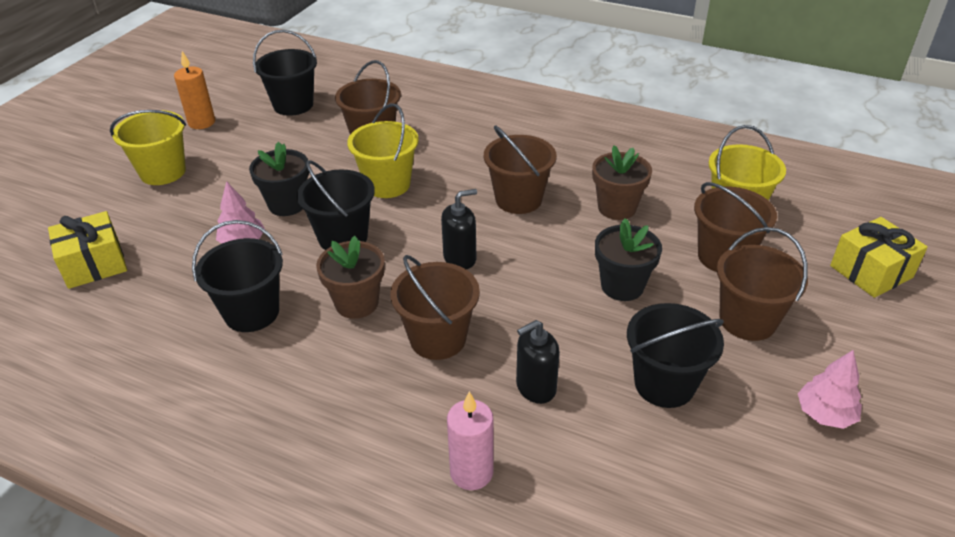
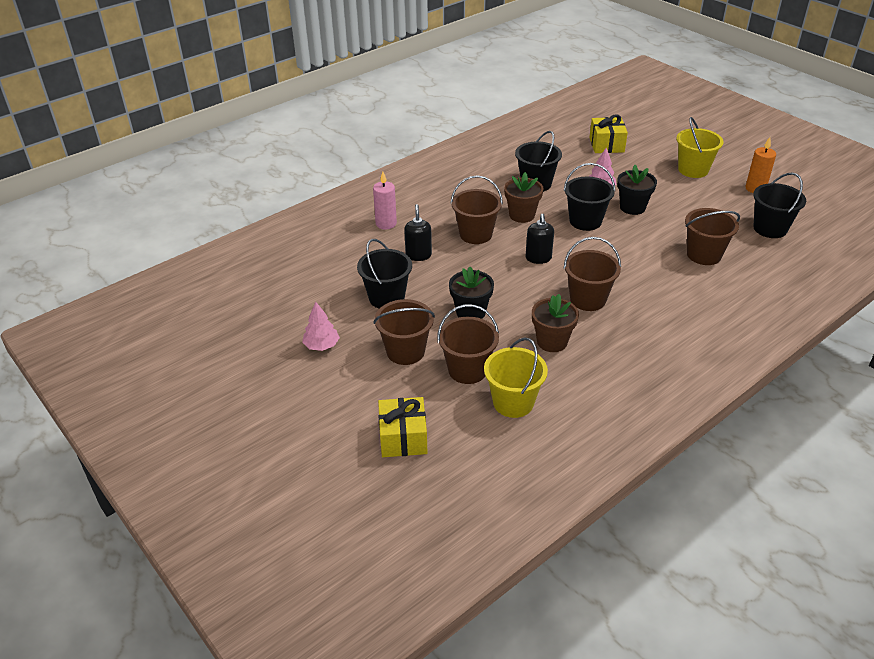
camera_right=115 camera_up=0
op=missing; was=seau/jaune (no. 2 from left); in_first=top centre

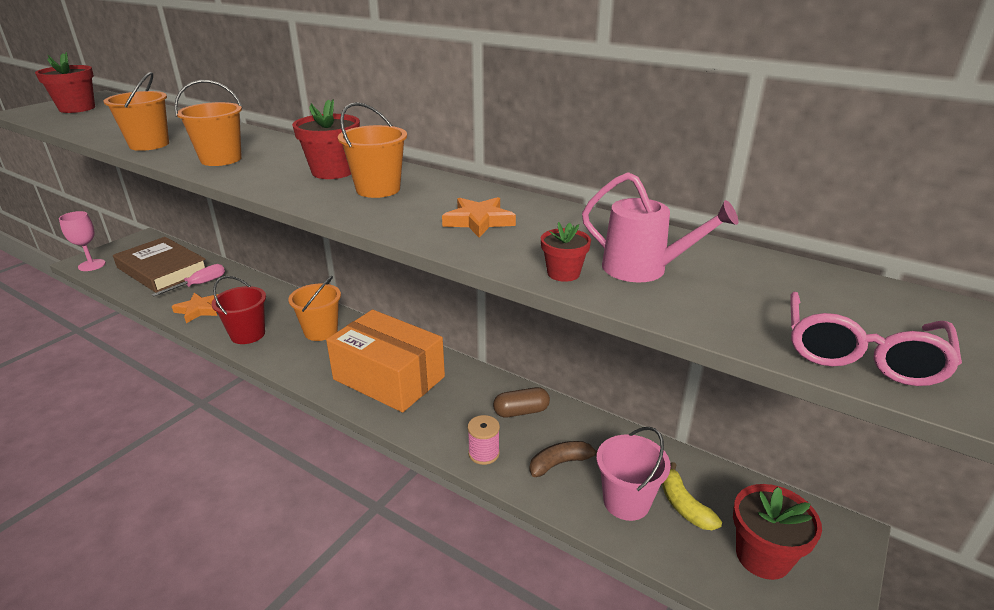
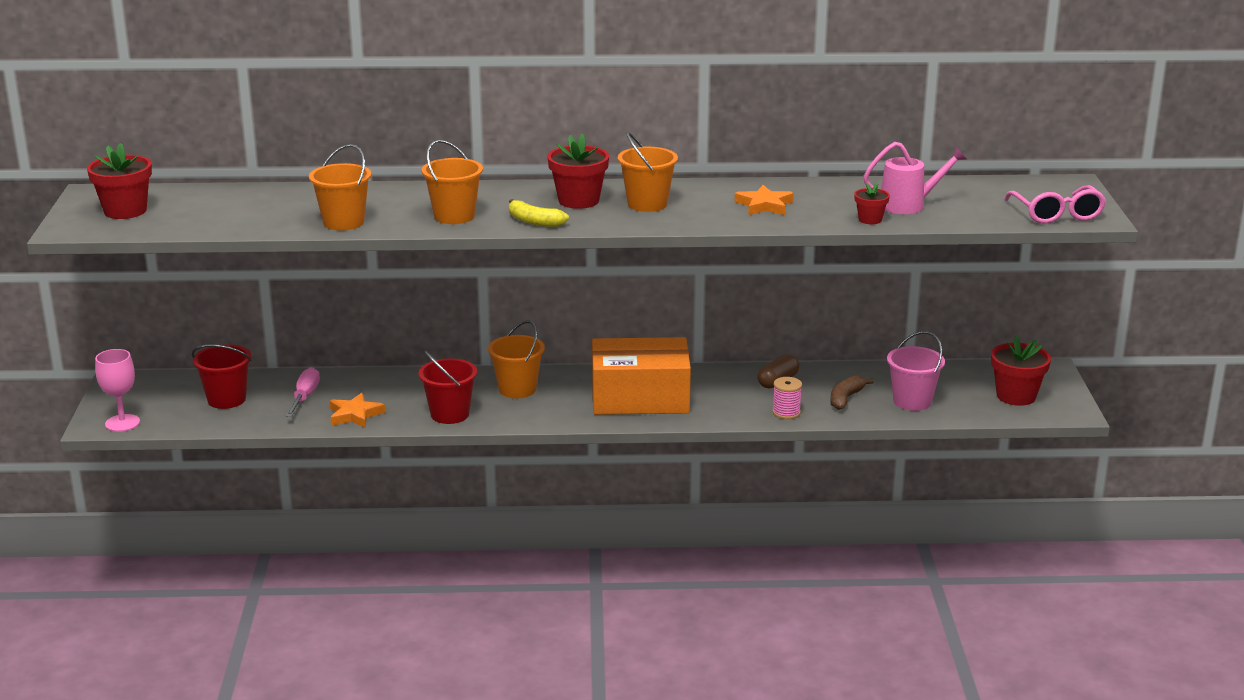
camera_right=-35 camera_up=-5
op=relocated; was=banane/jaune; in_first=bottom right; in_second=top centre
op=exchanged; was=livre/marron; now=seau/rouge (no. 1 from left); in_first=middle left; in_second=middle left

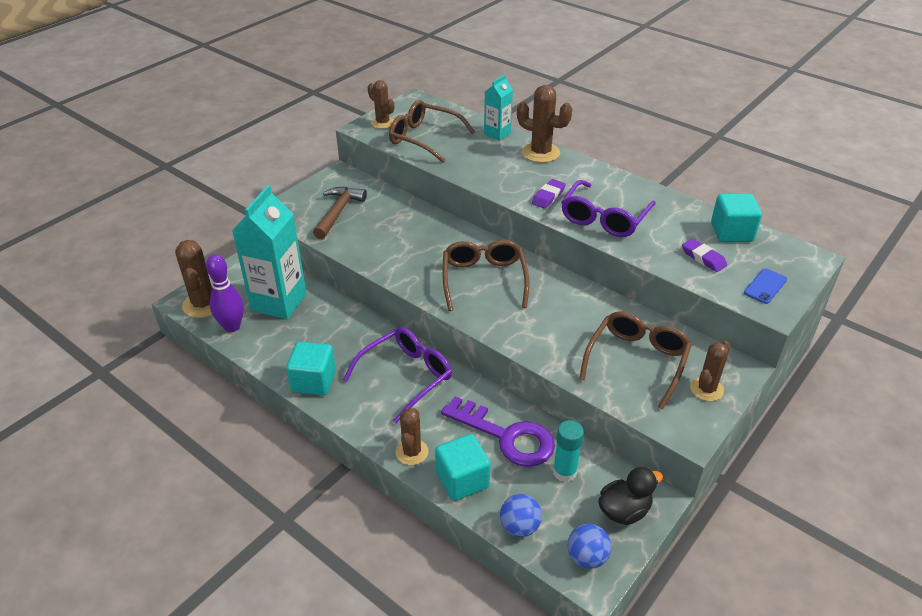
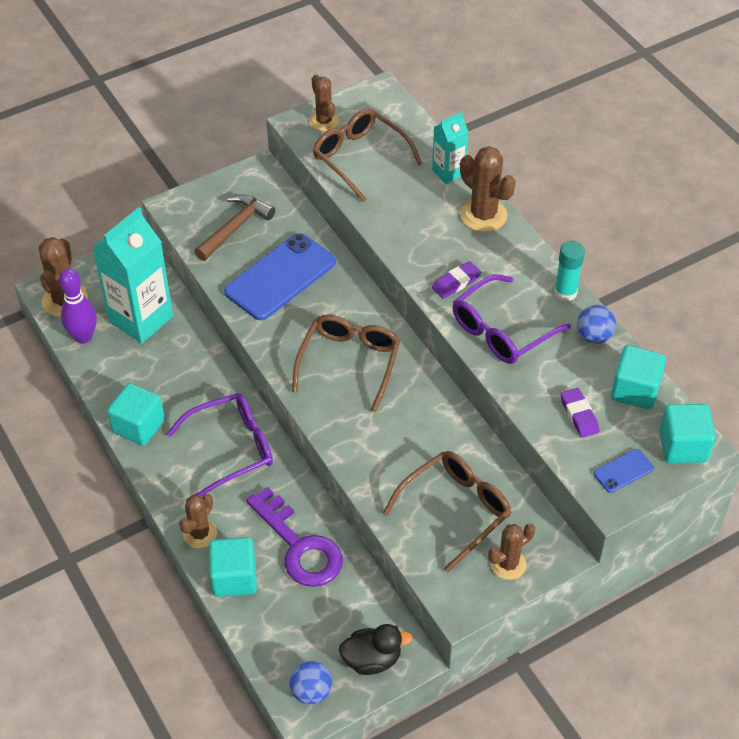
camera_right=20 camera_up=10
op=appeared; now=téléphone/bleu (no. 1 from left); in_second=centre
op=appeared; now=cube/turquoise (no. 4 from left); in_second=middle right
op=relocated; was=balle/bleu (no. 1 from left in the first image); now=balle/bleu (no. 2 from left); in_first=bottom centre; in_second=middle right
op=relocated; was=bâton de colle/turquoise; in_first=bottom centre; in_second=middle right

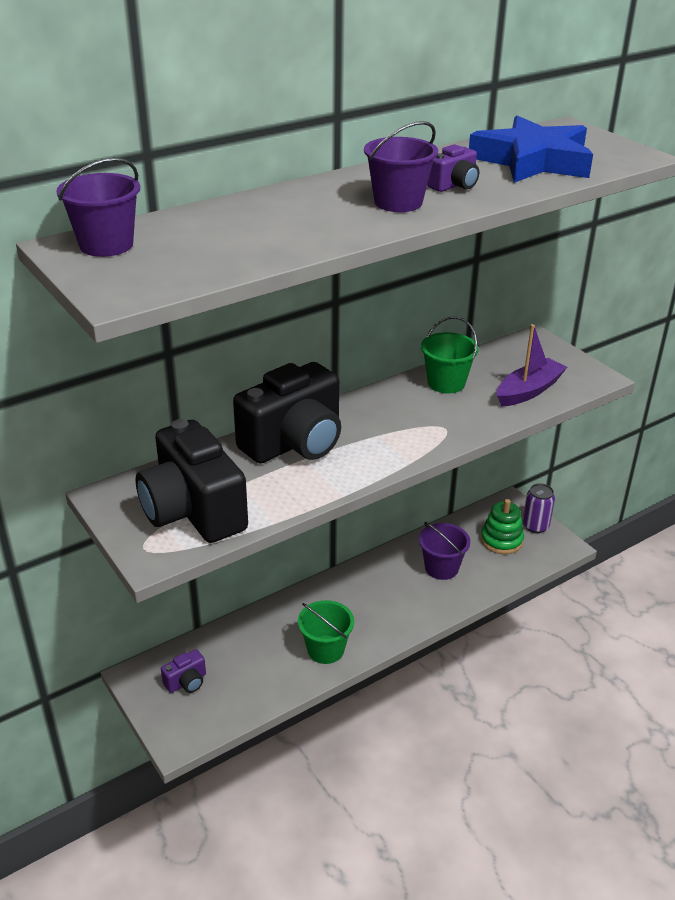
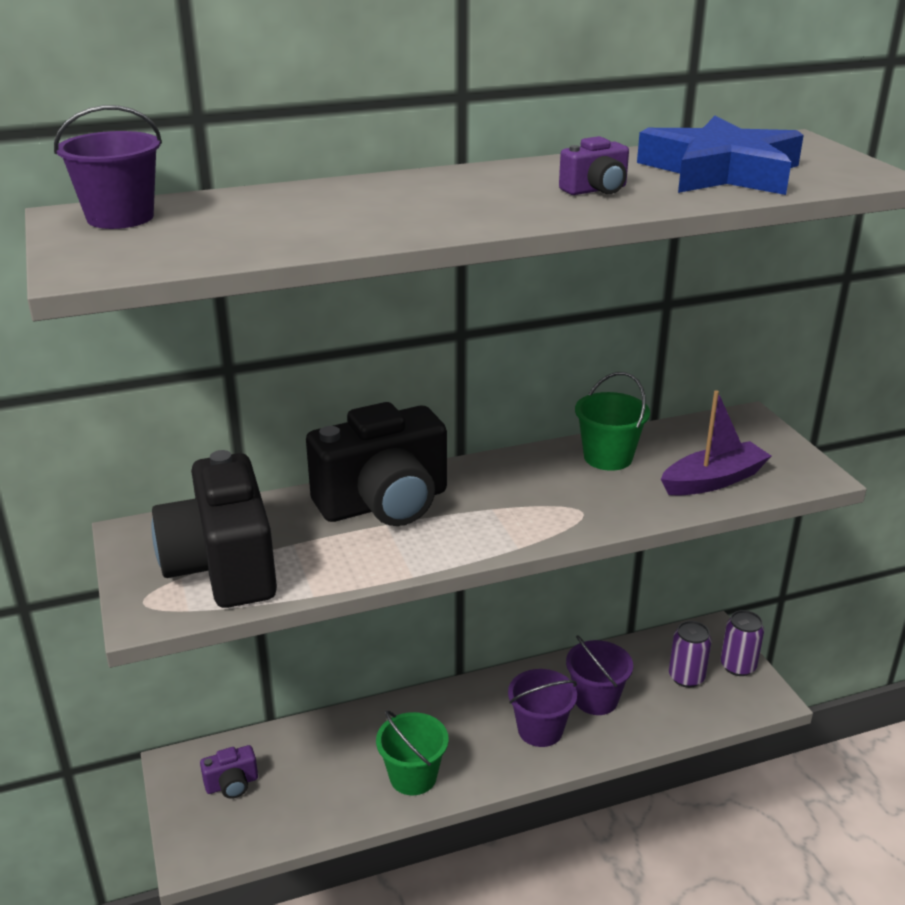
camera_right=15 camera_up=-5
op=relocated; was=seau/violet (no. 2 from left); in_first=top centre; in_second=bottom centre
op=exchanged; was=jouet à empiler/vert; now=canette/violet (no. 1 from left); in_first=middle right; in_second=bottom right

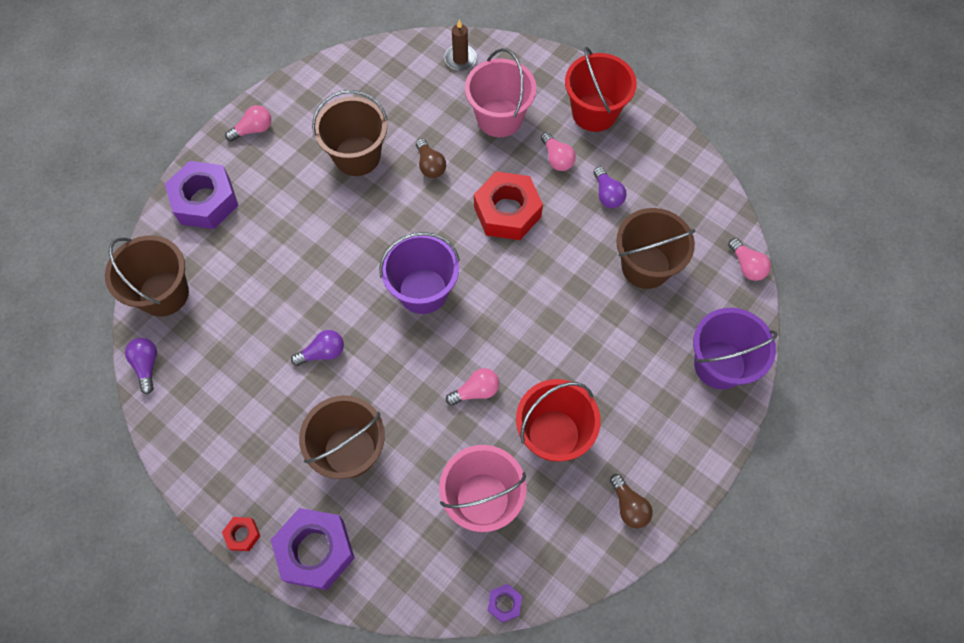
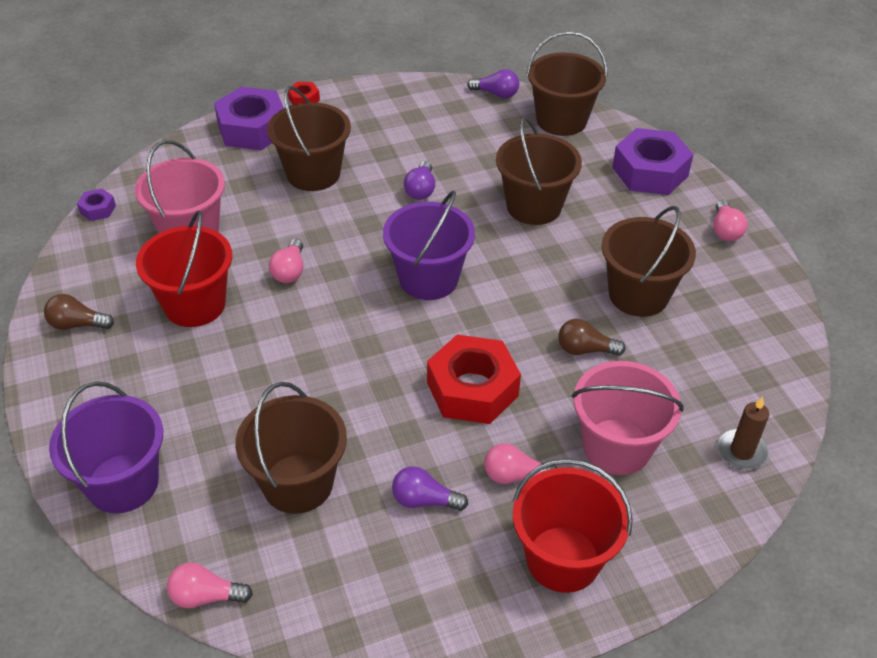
camera_right=120 camera_up=-20
op=appeared; now=seau/marron (no. 3 from left); in_second=top centre

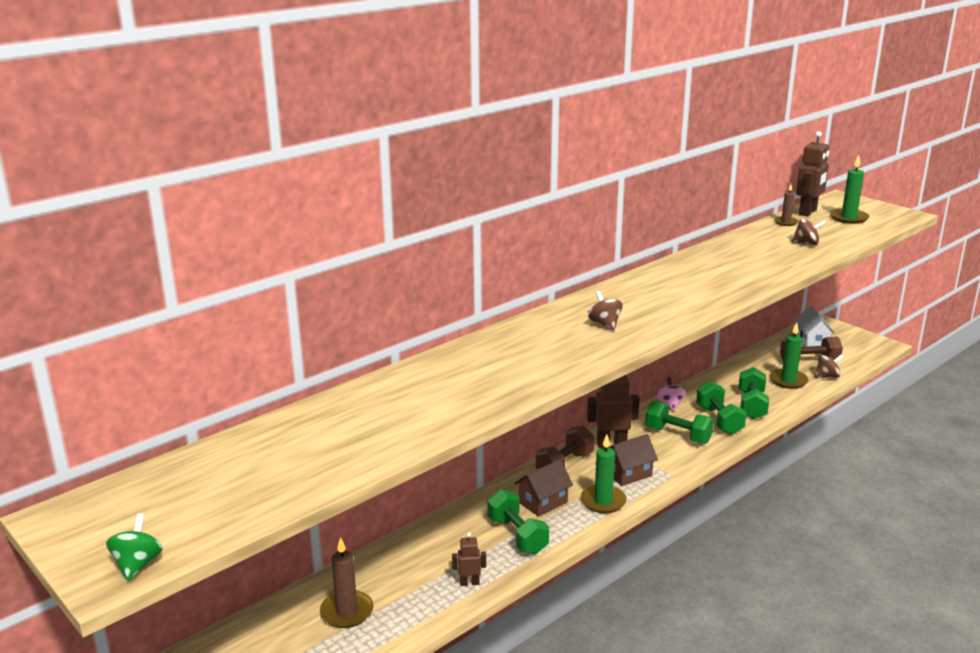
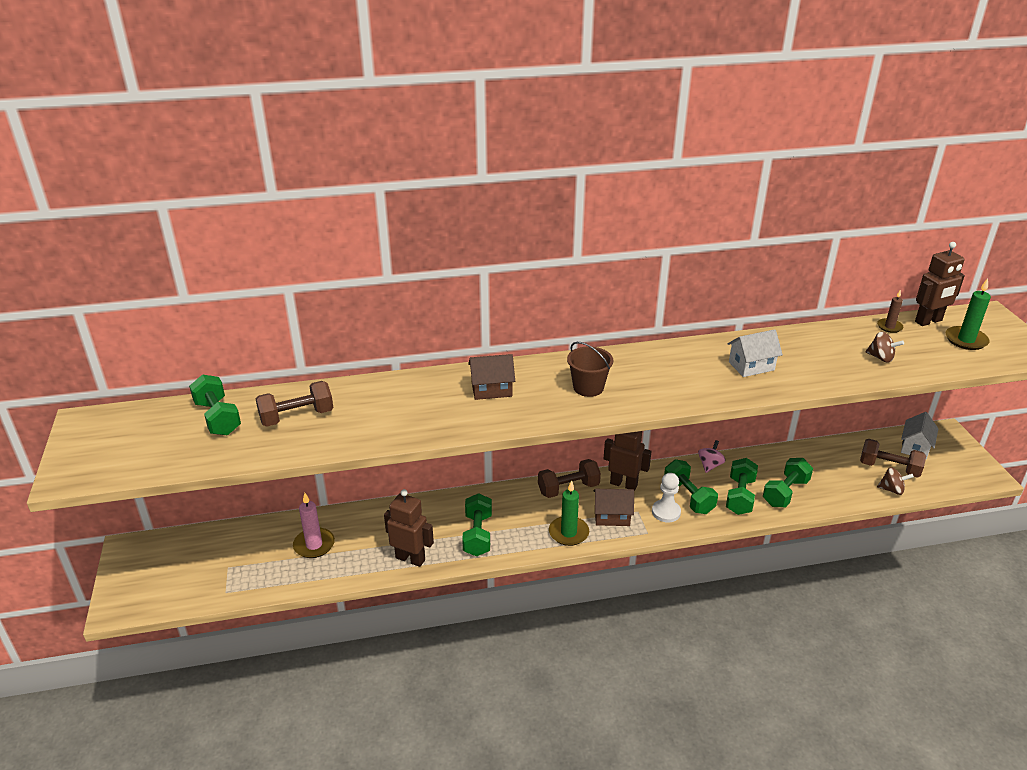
camera_right=30 camera_up=10
op=missing; was=toupie/vert; in_first=bottom left
op=missing; was=bougie/vert (no. 2 from left); in_first=middle right
op=appeared; now=haltère/vert (no. 1 from left); in_second=middle left
op=appeared; now=haltère/marron (no. 1 from left); in_second=middle left
op=appeared; now=pion/blanc; in_second=centre
op=appeared; now=maison/blanc (no. 1 from left); in_second=middle right
op=relocated; was=maison/marron (no. 1 from left); in_first=bottom centre; in_second=centre
op=exchanged; was=toupie/marron (no. 1 from left); now=seau/marron; in_first=centre; in_second=centre
op=colour; was=bougie/marron (no. 1 from left); now=bougie/rose; in_first=bottom centre; in_second=bottom left
op=size; was=robot/marron (no. 1 from left); in_first=bottom centre; in_second=bottom centre; ratio=1.85

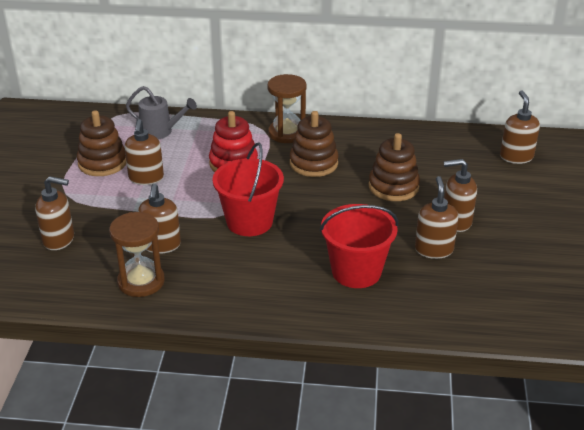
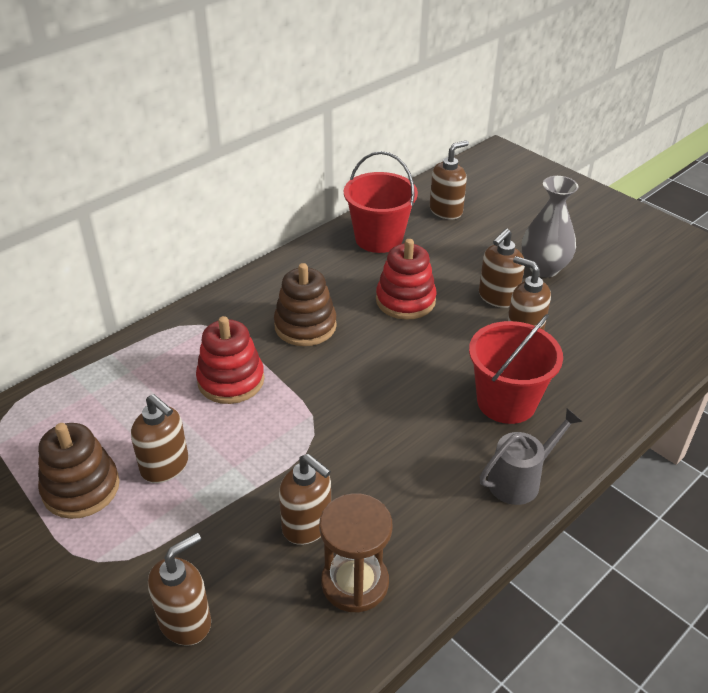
camera_right=-50 camera_up=5
op=missing; was=sablier/marron (no. 2 from left); in_first=top centre
op=appeared; now=vase/gris; in_second=top right
op=relocated; was=arrosoir/gris; in_first=top left; in_second=middle right
op=relocated; was=seau/rouge (no. 1 from left); in_first=centre; in_second=top centre
op=colour; was=jouet à empiler/marron (no. 3 from left); now=jouet à empiler/rouge (no. 2 from left); in_first=middle right; in_second=centre
op=spun; was=distributeur de savon/marron (no. 6 from left in the first image); in_first=top right; in_second=top centre; clockwise=105

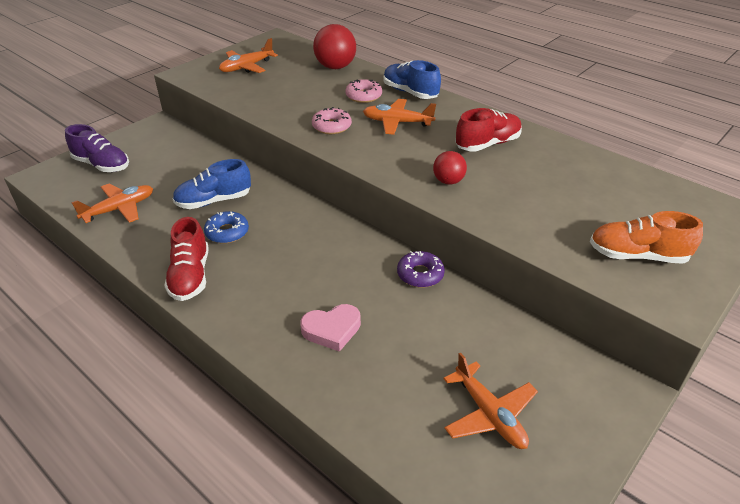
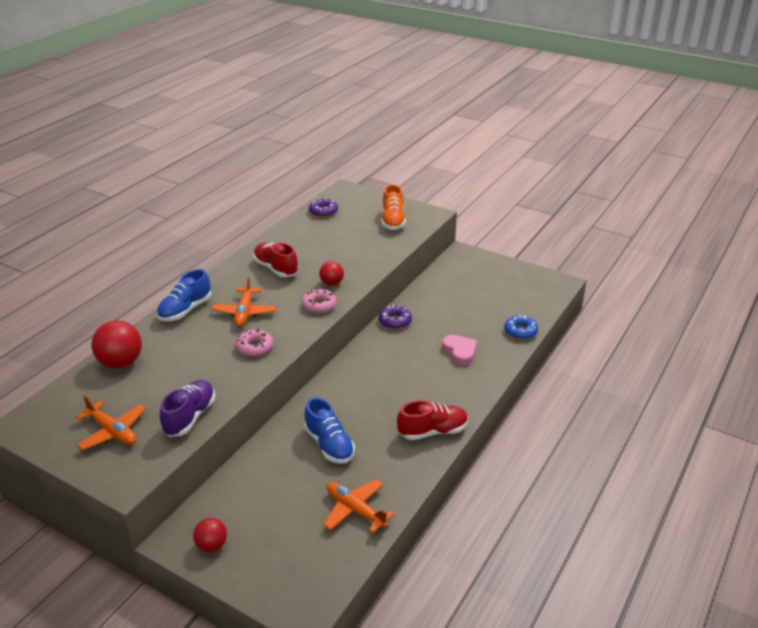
camera_right=-100 camera_up=-5
op=missing; was=avion/orange (no. 4 from left); in_first=bottom centre
op=appeared; now=balle/rouge (no. 2 from left); in_second=bottom left
op=appeared; now=beignet/violet (no. 1 from left); in_second=top centre
op=relocated; was=chaussure/violet; in_first=top left; in_second=middle left
op=relocated; was=beignet/bleu; in_first=middle left; in_second=middle right
op=relocated; was=beignet/rose (no. 2 from left); in_first=top centre; in_second=centre

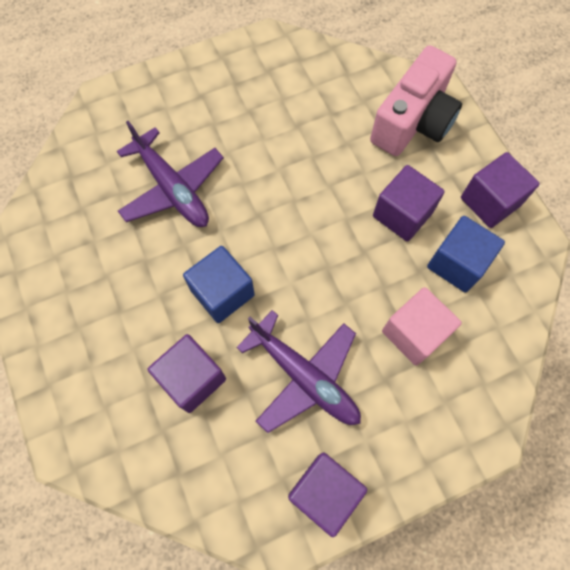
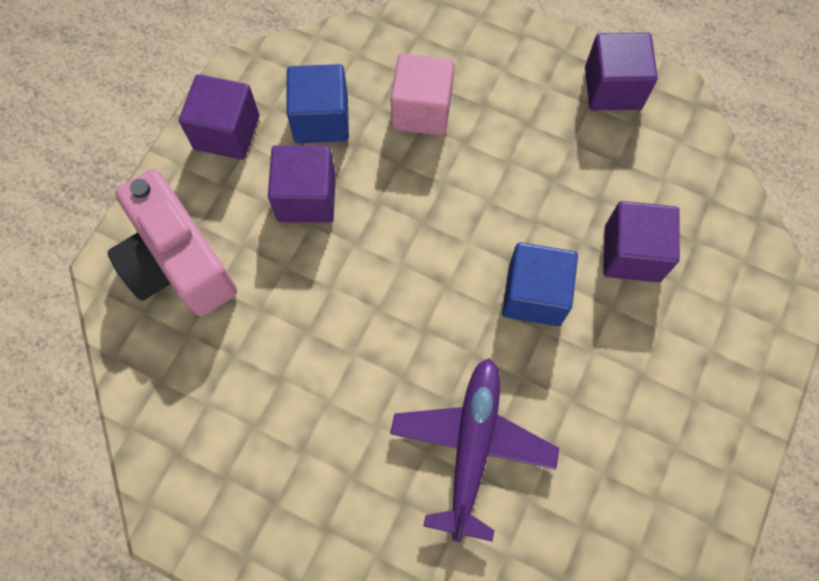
camera_right=-130 camera_up=0
op=missing; was=avion/violet (no. 2 from left); in_first=centre
op=spun; was=appareil photo/rose; in_first=top right; in_second=middle left; clockwise=-120

